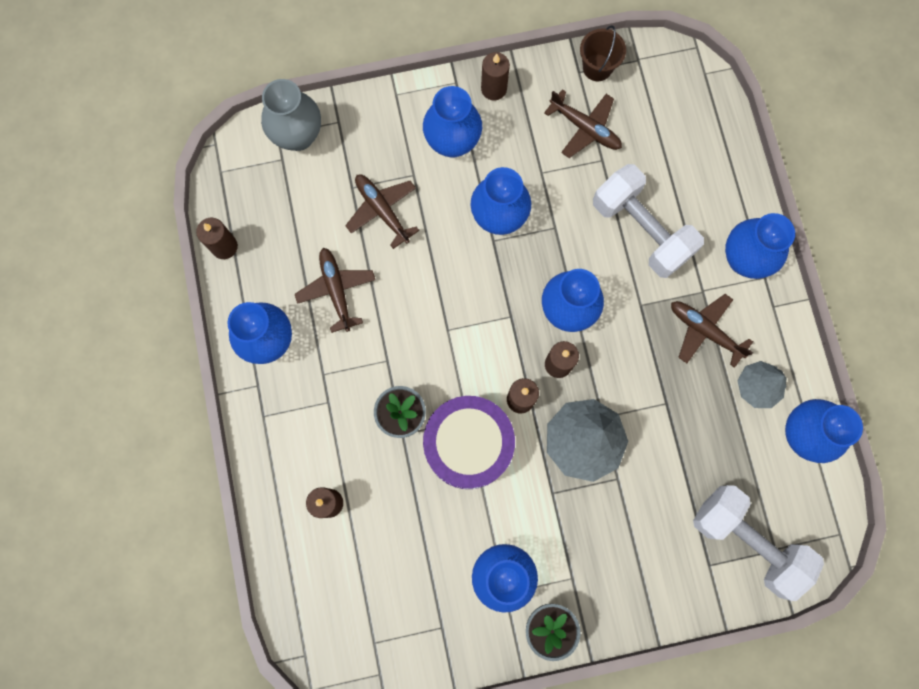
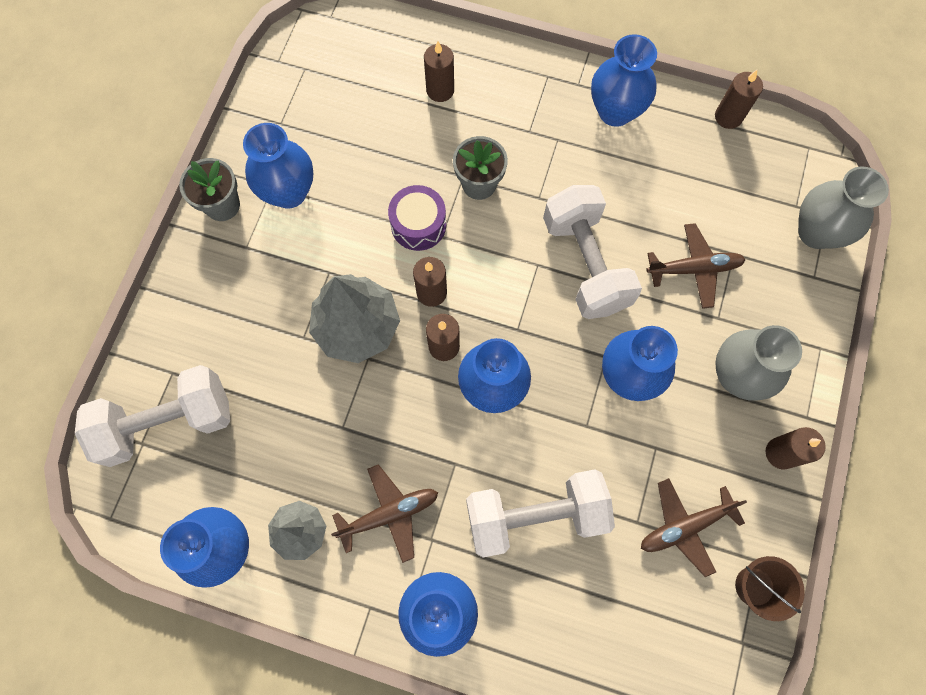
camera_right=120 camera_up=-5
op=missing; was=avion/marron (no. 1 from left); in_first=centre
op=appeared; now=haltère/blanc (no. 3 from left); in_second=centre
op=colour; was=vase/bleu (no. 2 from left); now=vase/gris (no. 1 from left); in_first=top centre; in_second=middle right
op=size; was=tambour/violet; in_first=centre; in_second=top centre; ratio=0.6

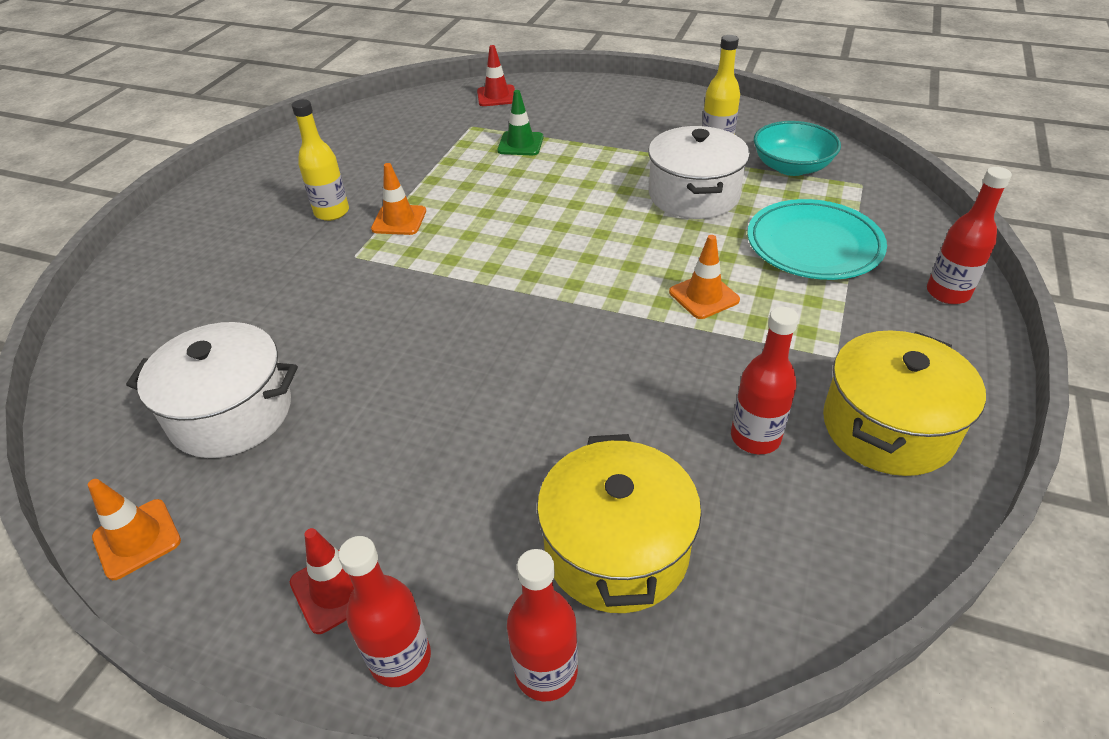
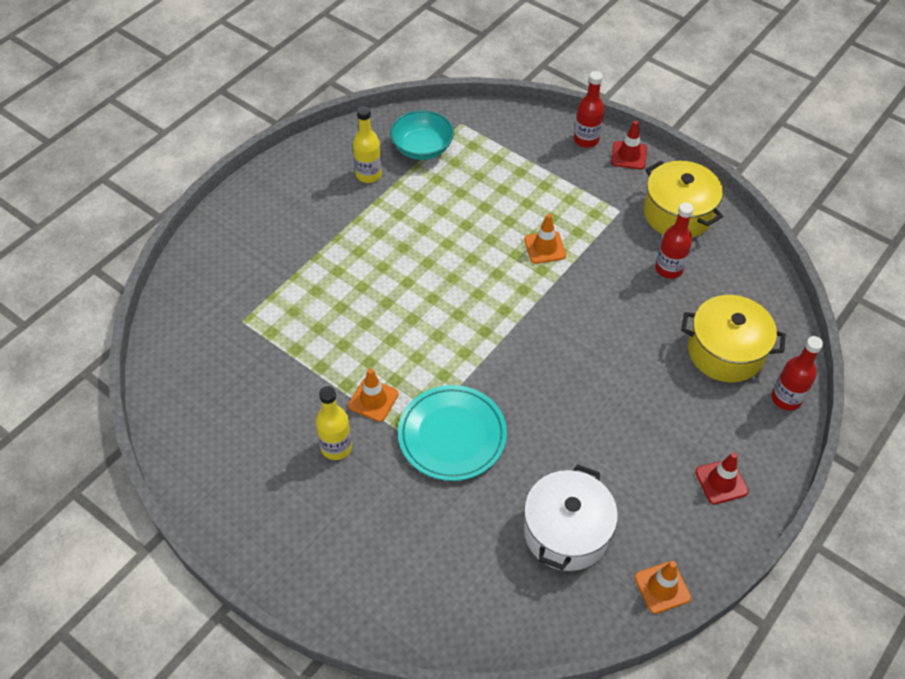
camera_right=-75 camera_up=10
op=missing; was=bouteille/rouge (no. 1 from left); in_first=bottom centre
op=missing; was=cône de chantier/vert; in_first=top centre
op=missing; was=marmite/blanc (no. 2 from left); in_first=top centre
op=relocated; was=cône de chantier/rouge (no. 2 from left in the first image); now=cône de chantier/rouge (no. 1 from left); in_first=top centre; in_second=top right
op=relocated; was=assiette/turquoise; in_first=top right; in_second=centre

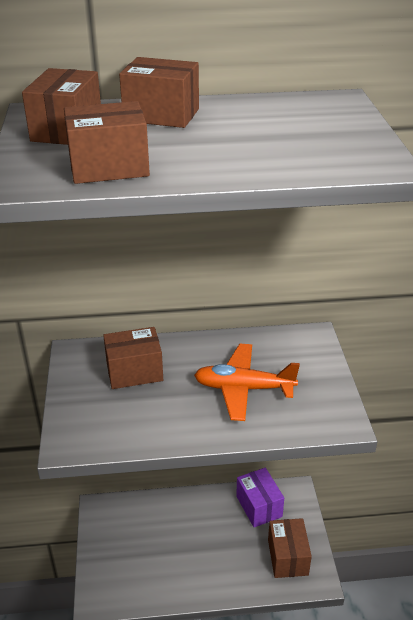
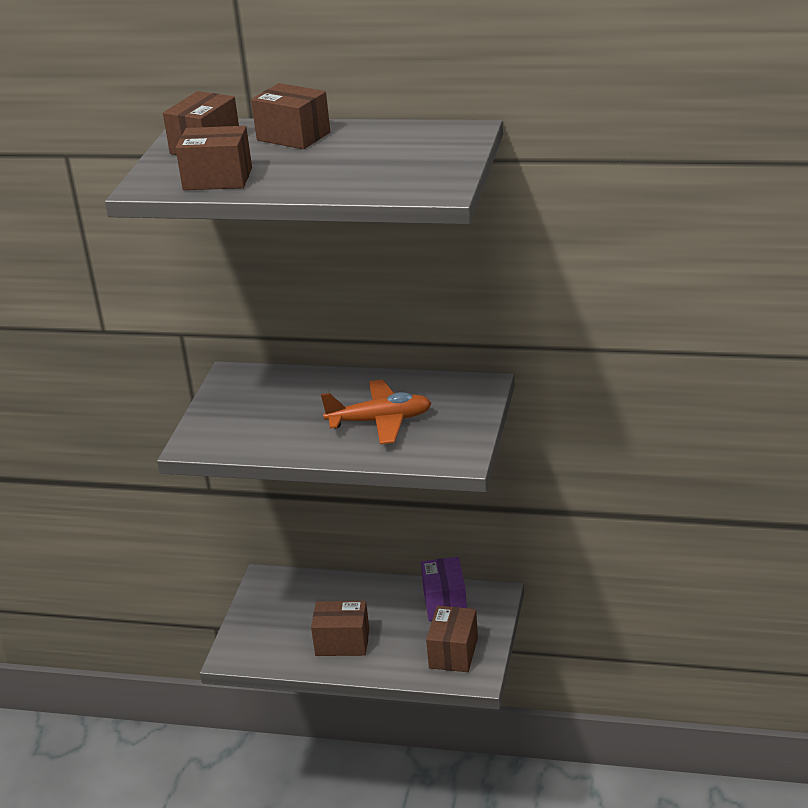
camera_right=20 camera_up=-5
op=relocated; was=boîte/marron (no. 3 from left in the first image); now=boîte/marron (no. 4 from left); in_first=middle left; in_second=bottom centre
op=spun; was=avion/orange; in_first=centre; in_second=centre; clockwise=150

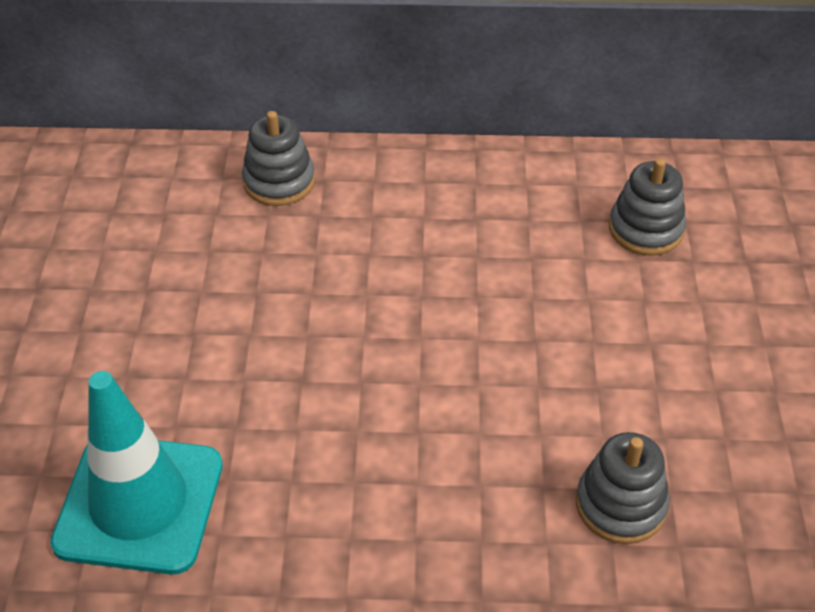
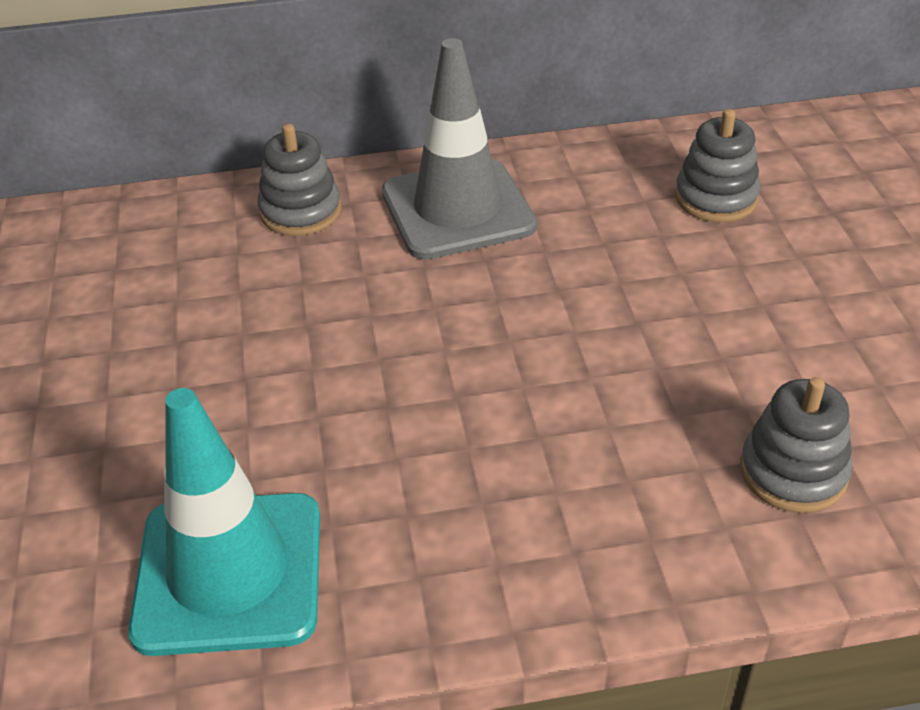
camera_right=-10 camera_up=-5
op=appeared; now=cône de chantier/gris; in_second=top centre

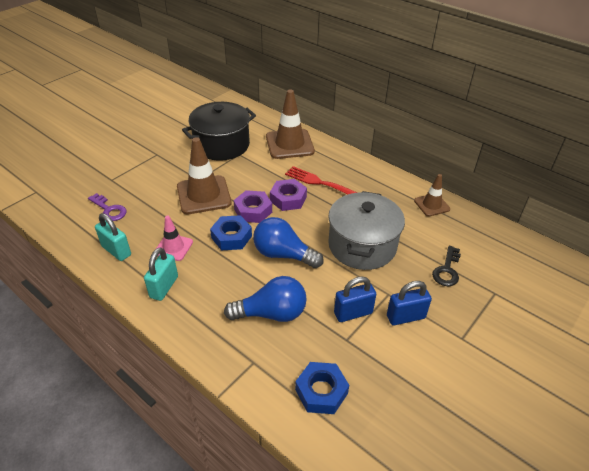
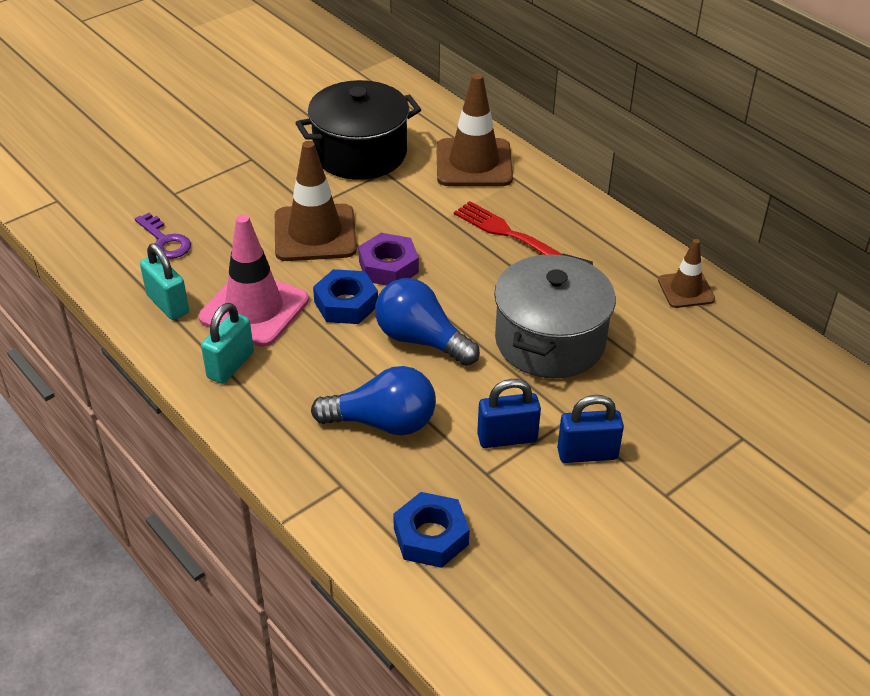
camera_right=10 camera_up=0
op=missing; was=écrou/violet (no. 2 from left); in_first=centre
op=missing; was=clé/noir; in_first=middle right
op=size; was=cône de chantier/rose; in_first=middle left; in_second=middle left; ratio=1.78

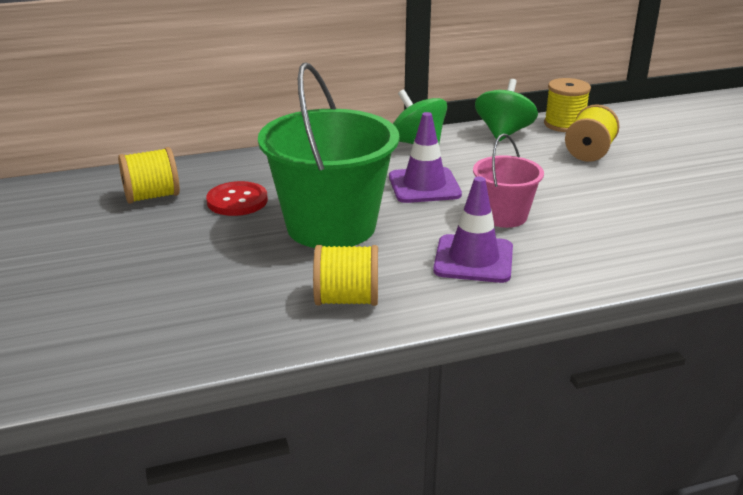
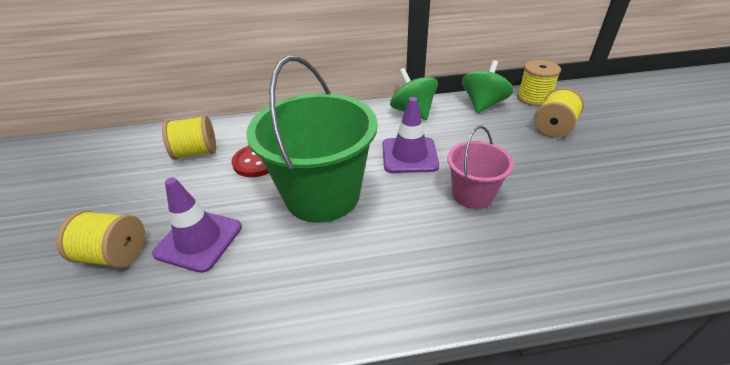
camera_right=10 camera_up=10
op=relocated; was=bobine/jaune (no. 2 from left in the first image); now=bobine/jaune (no. 1 from left); in_first=centre; in_second=middle left
op=relocated; was=cône de chantier/violet (no. 2 from left in the first image); now=cône de chantier/violet (no. 1 from left); in_first=centre; in_second=middle left

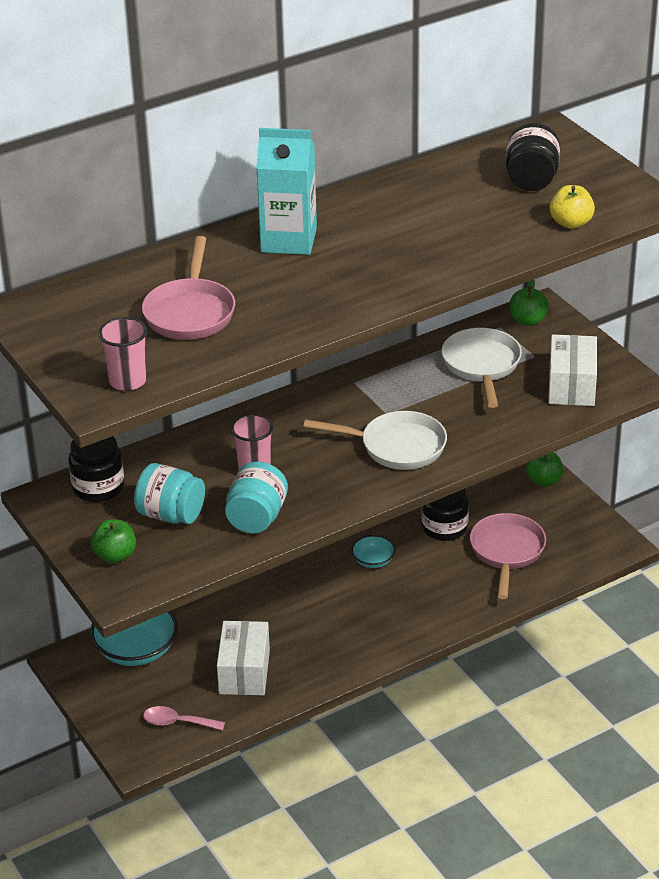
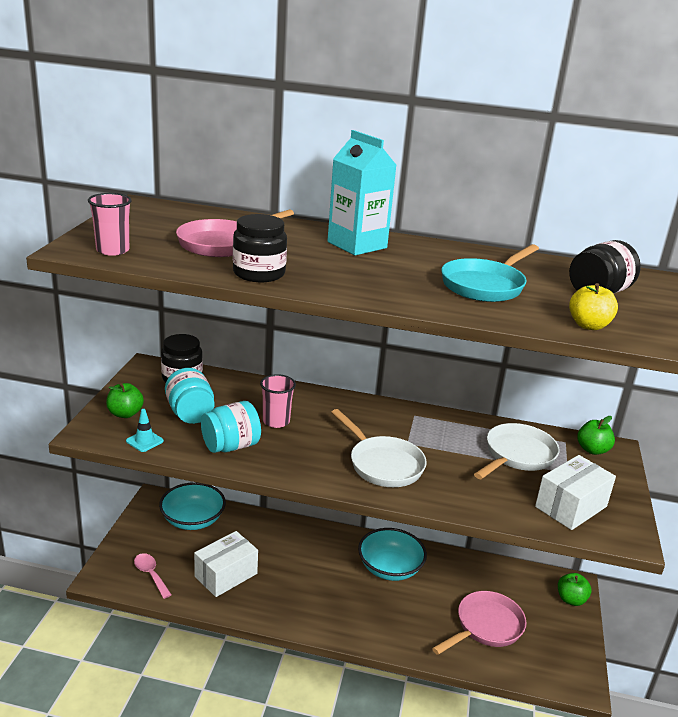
camera_right=40 camera_up=-10
op=appeared; now=cône de chantier/turquoise; in_second=middle left
op=appeared; now=poêle/turquoise; in_second=middle right
op=relocated; was=bocal/noir (no. 2 from left); in_first=middle right; in_second=centre
op=size; was=bol/turquoise (no. 2 from left); in_first=centre; in_second=bottom centre; ratio=1.87

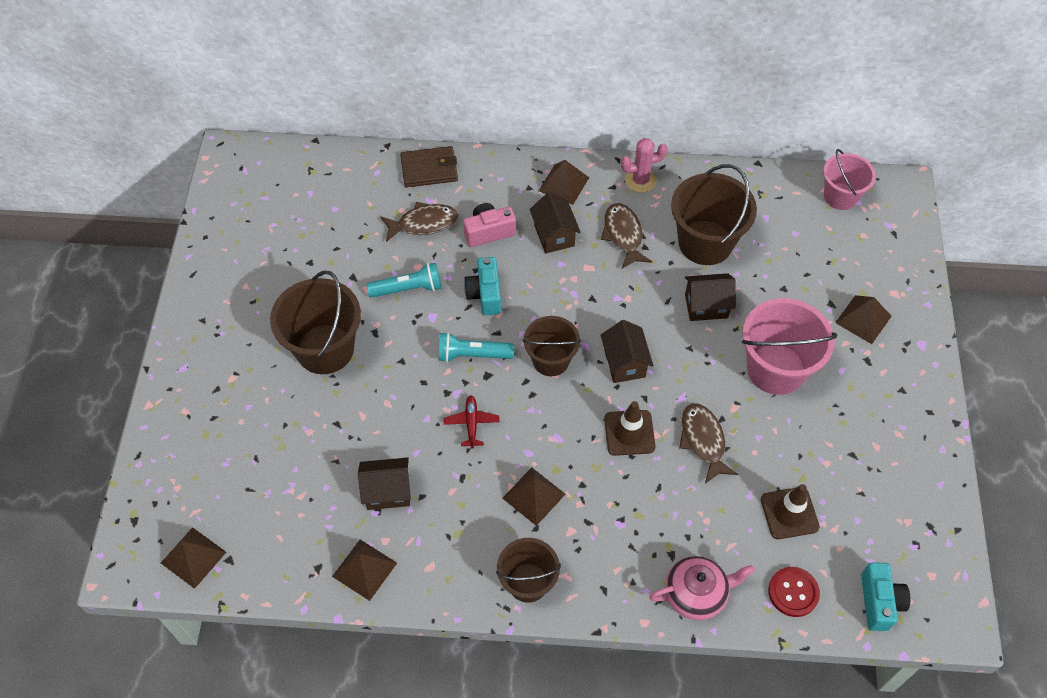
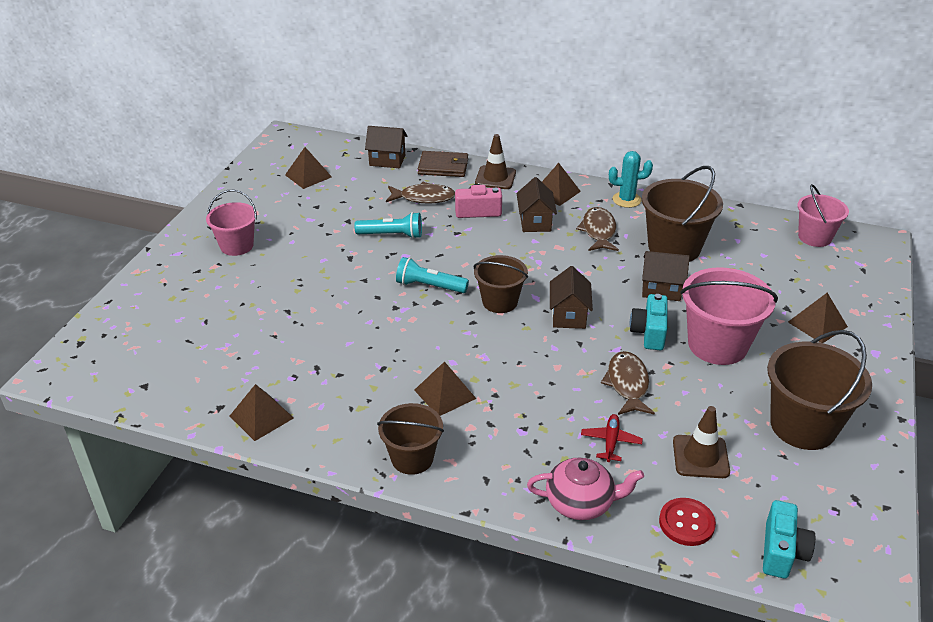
camera_right=15 camera_up=-20
op=appeared; now=seau/rose (no. 1 from left); in_second=middle left
op=relocated; was=pyramide/marron (no. 1 from left in the first image); now=pyramide/marron (no. 2 from left); in_first=bottom left; in_second=top left
op=relocated; was=seau/marron (no. 1 from left in the first image); now=seau/marron (no. 4 from left); in_first=middle left; in_second=middle right
op=relocated; was=maison/marron (no. 1 from left); in_first=bottom centre; in_second=top centre
op=relocated; was=avion/rouge; in_first=centre; in_second=bottom centre
op=relocated; was=appareil photo/turquoise (no. 1 from left); in_first=centre; in_second=middle right
op=relocated; was=cône de chantier/marron (no. 1 from left); in_first=centre; in_second=top centre
op=colour; was=cactus/rose; now=cactus/turquoise; in_first=top centre; in_second=top right

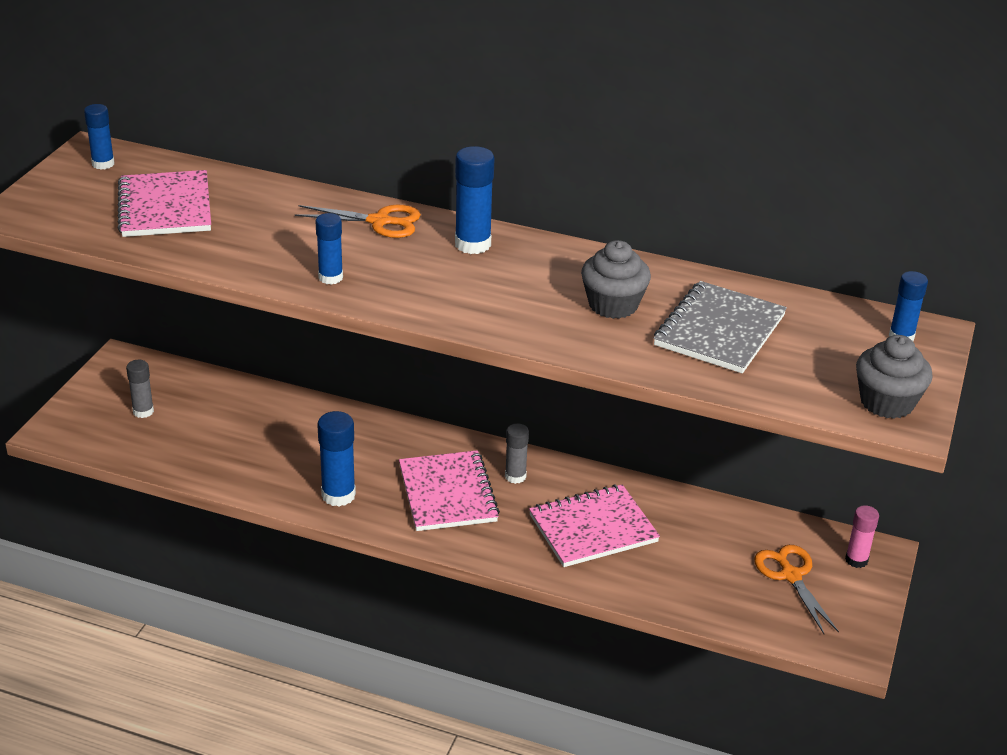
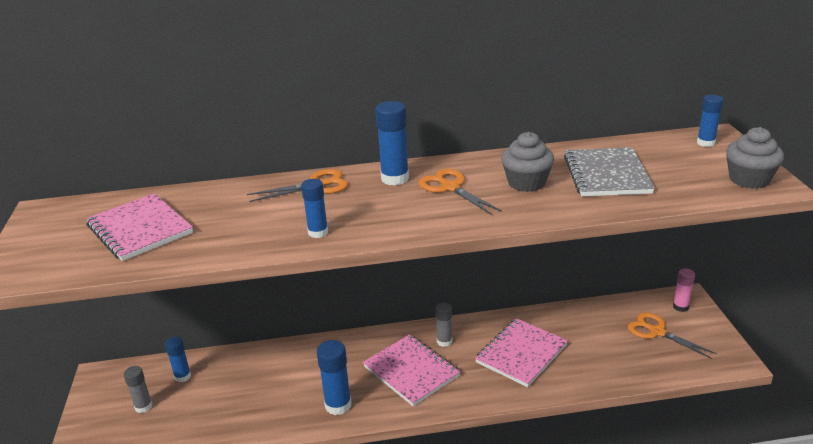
camera_right=-25 camera_up=-5
op=appeared; now=ciseaux/orange (no. 2 from left); in_second=centre
op=relocated; was=bâton de colle/bleu (no. 1 from left); in_first=top left; in_second=bottom left

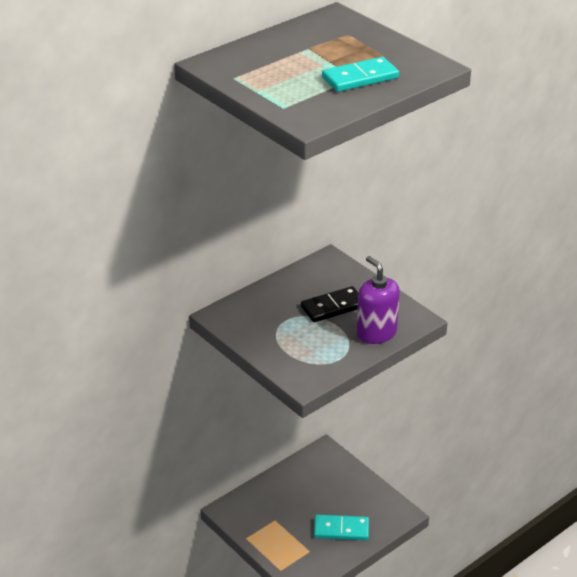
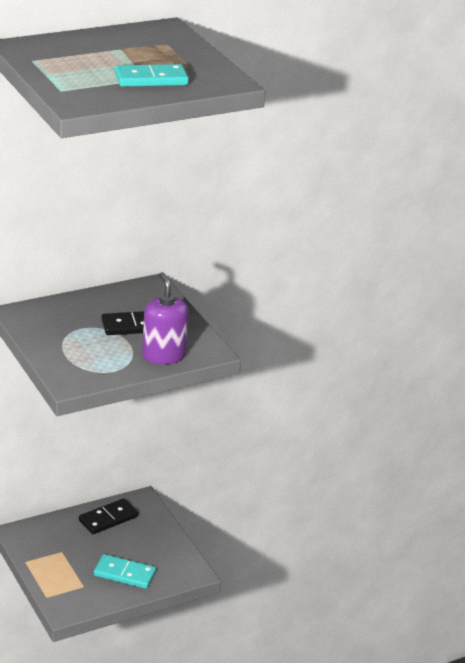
camera_right=10 camera_up=-5
op=appeared; now=domino/noir (no. 1 from left); in_second=bottom left

